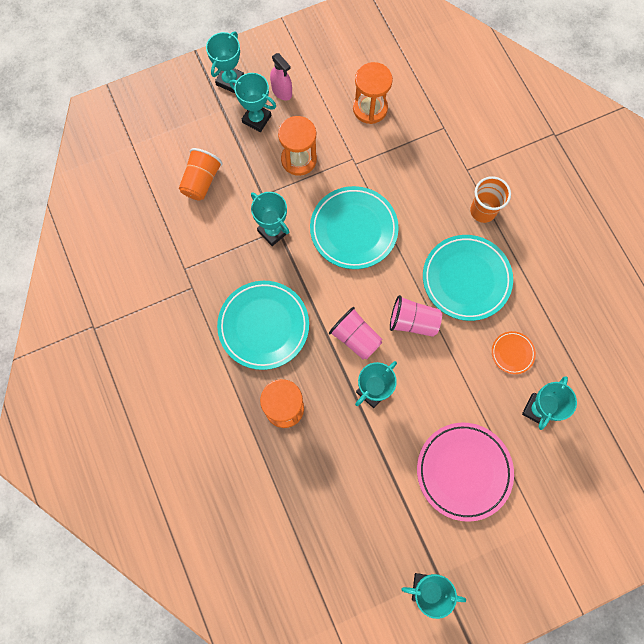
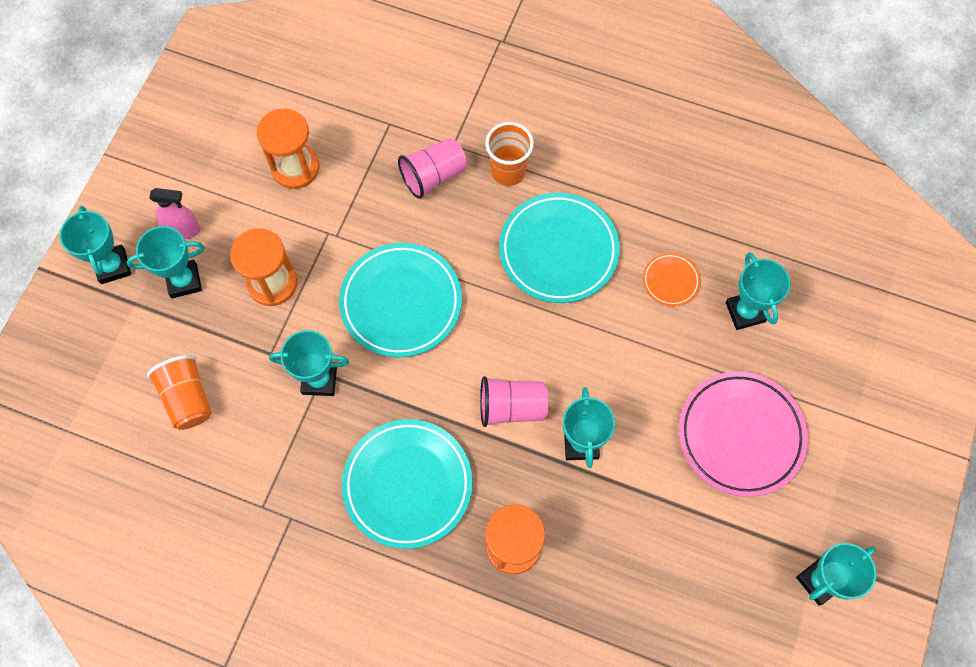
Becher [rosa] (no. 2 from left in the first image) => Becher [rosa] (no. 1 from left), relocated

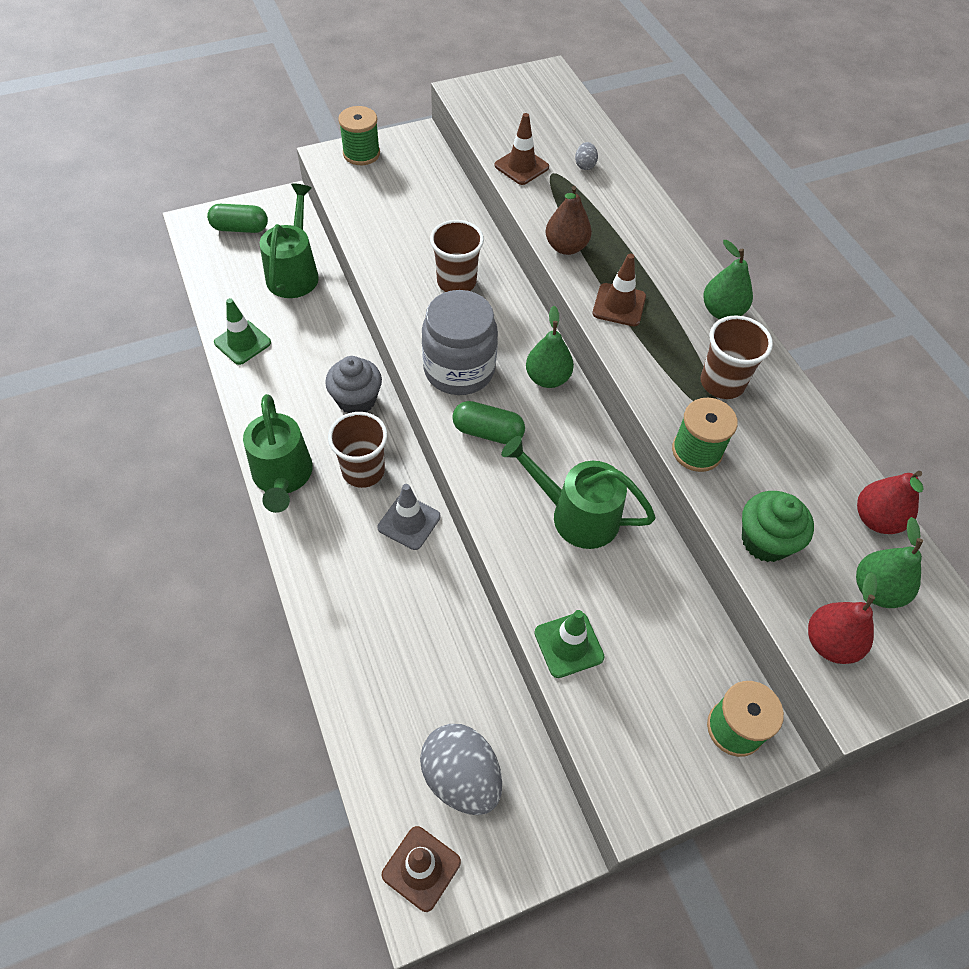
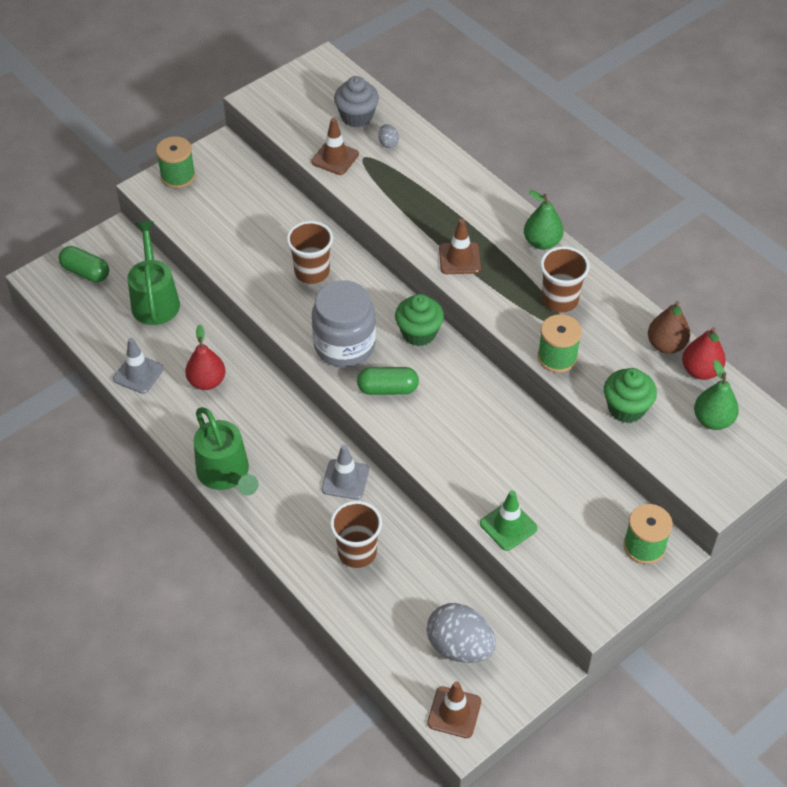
Kapsel [grün] (no. 1 from left), 45 degrees clockwise
Leitkegel [grün] (no. 1 from left) => Leitkegel [grau] (no. 1 from left)
Birne [rot] (no. 1 from left), relocated
Becher [braun] (no. 1 from left in the first image) => Becher [braun] (no. 2 from left), relocated
Muffin [grau], relocated
Birne [grün] (no. 1 from left) => Muffin [grün] (no. 1 from left)
Birne [braun], relocated
Gießkanne [grün] (no. 3 from left) => nothing

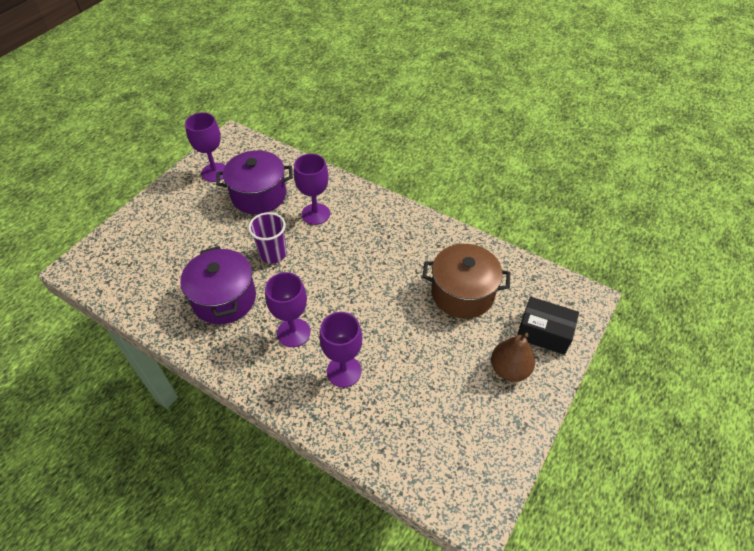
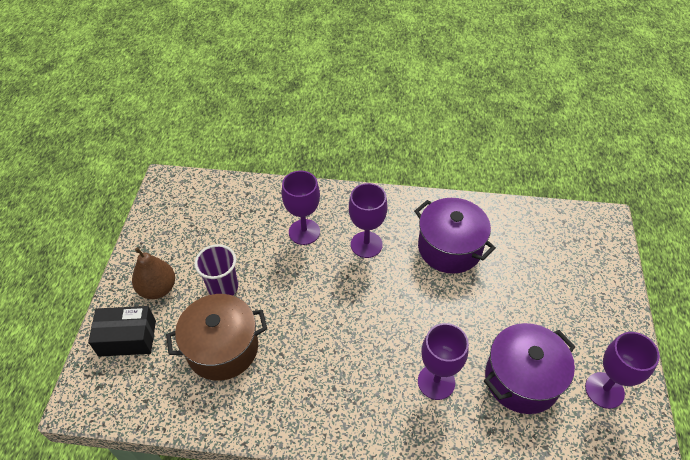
Becher [lila], relocated

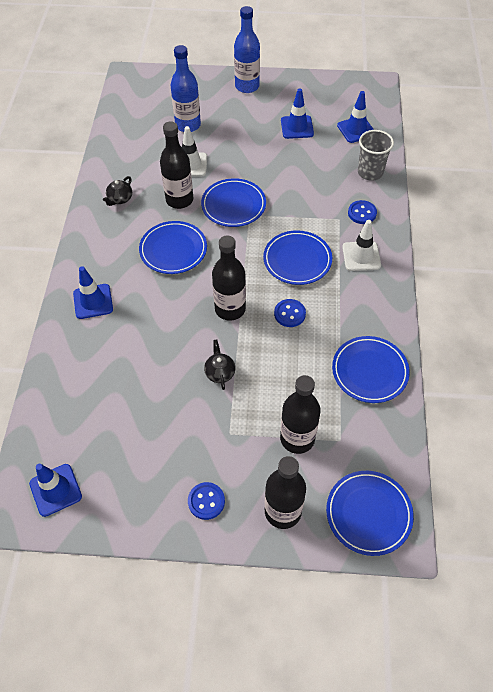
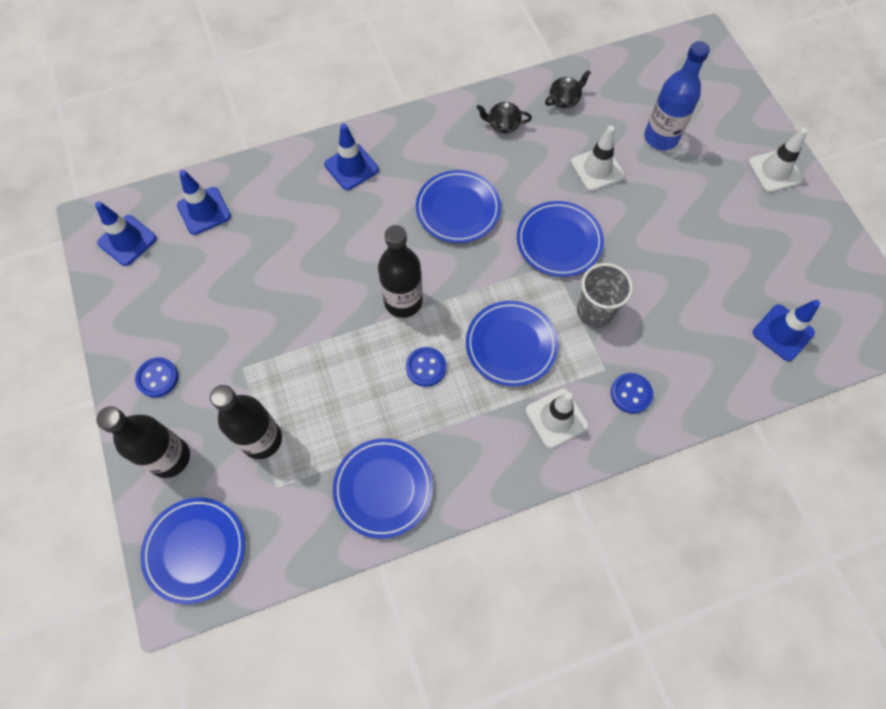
Leitkegel [blau] (no. 3 from left in the first image) => Leitkegel [blau] (no. 2 from left), relocated
Teekanne [schwarz] (no. 2 from left), relocated
Becher [grau], relocated
Flasche [blau] (no. 2 from left) => Leitkegel [weiß] (no. 3 from left)
Flasche [schwarz] (no. 1 from left) => nothing

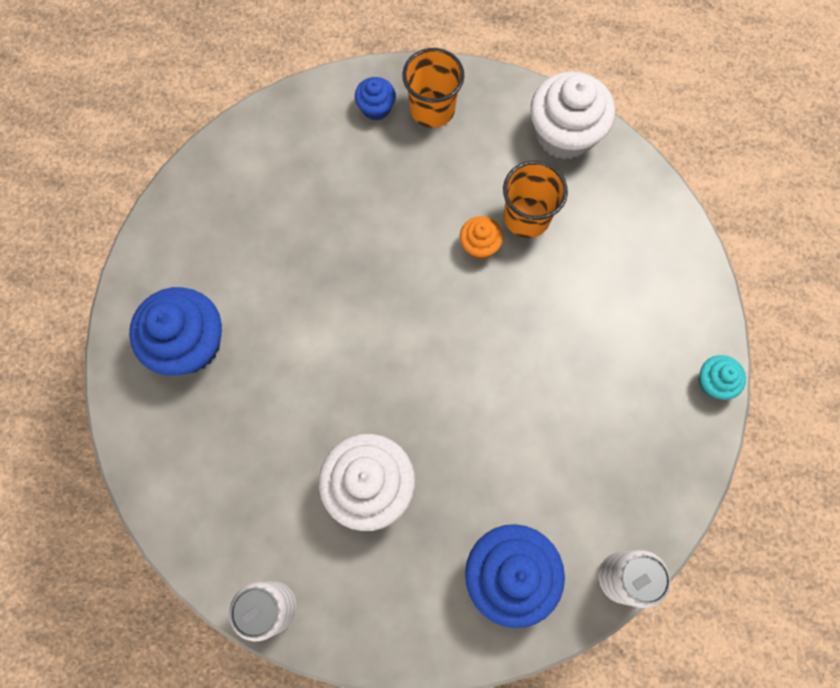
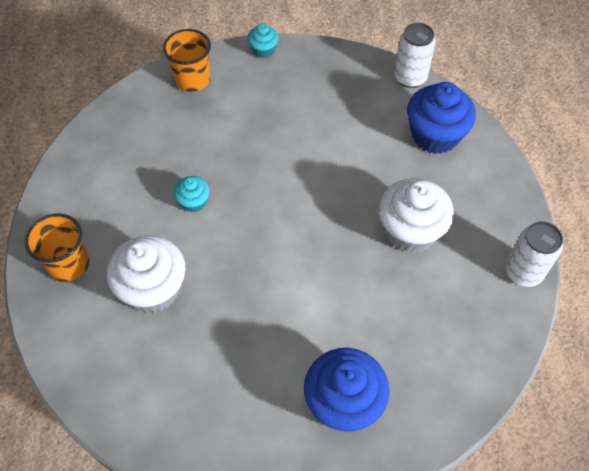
Muffin [weiß] (no. 2 from left in the first image) => Muffin [weiß] (no. 1 from left), relocated
Becher [orange] (no. 2 from left), relocated
Muffin [orange] => Muffin [türkis] (no. 1 from left)
Muffin [blau] (no. 2 from left) => nothing

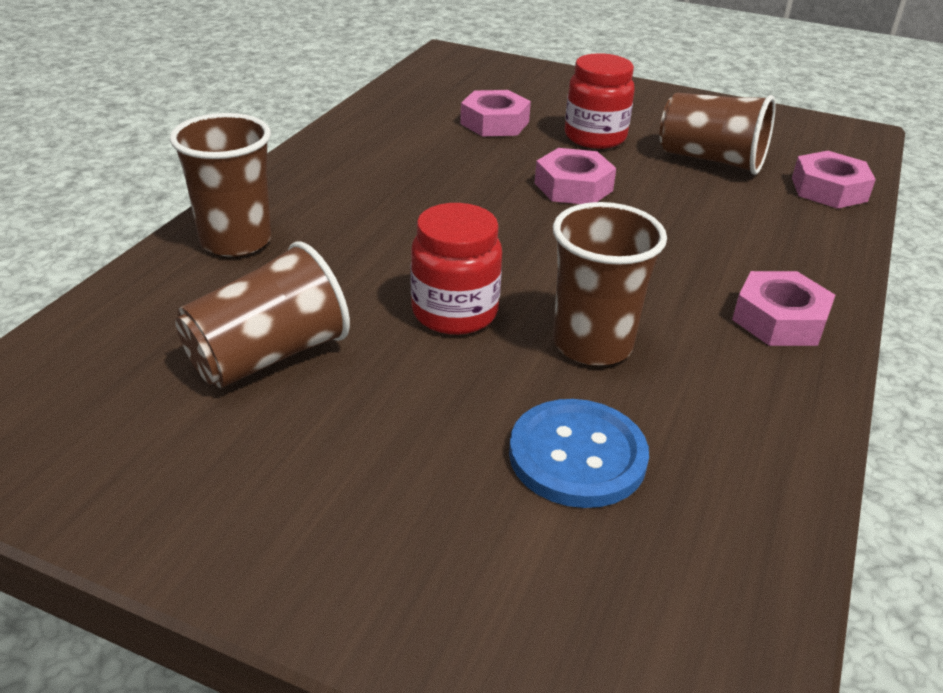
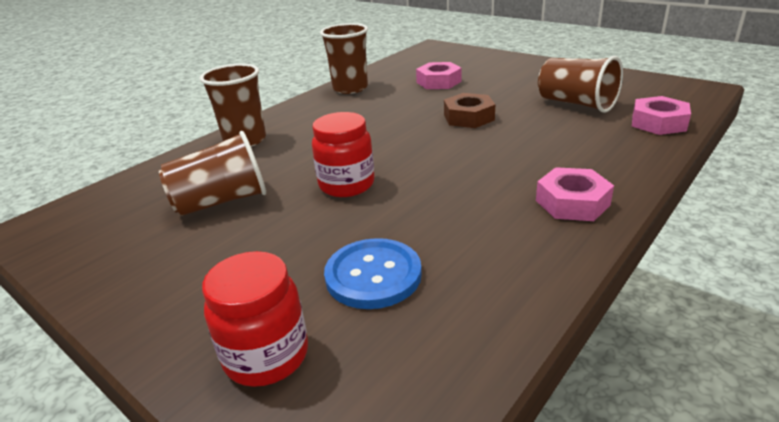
Einmachglas [rot] (no. 2 from left in the first image) => Einmachglas [rot] (no. 1 from left), relocated
Becher [braun] (no. 3 from left), relocated
Sechskantmutter [rosa] (no. 2 from left) => Sechskantmutter [braun]

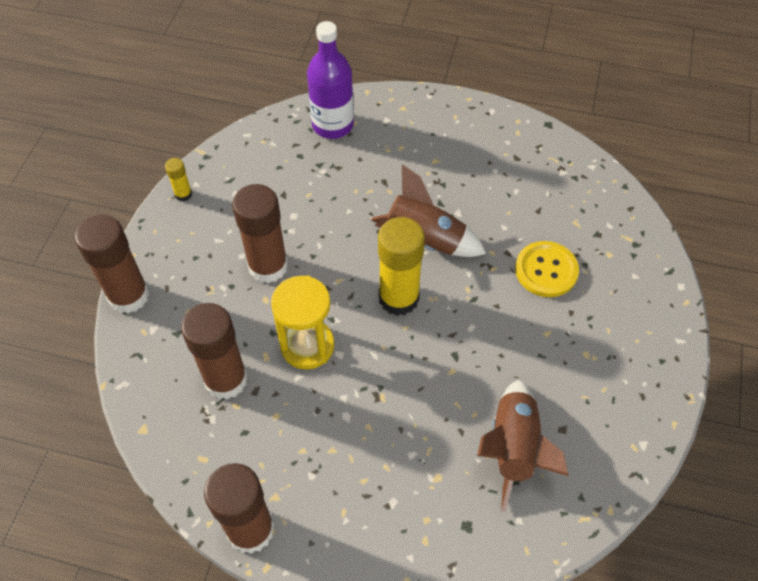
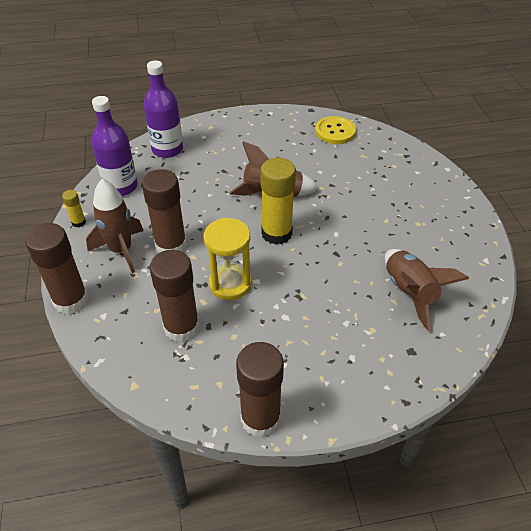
nothing => Rakete [braun] (no. 1 from left)
nothing => Flasche [lila] (no. 1 from left)
Knopf [gelb], relocated

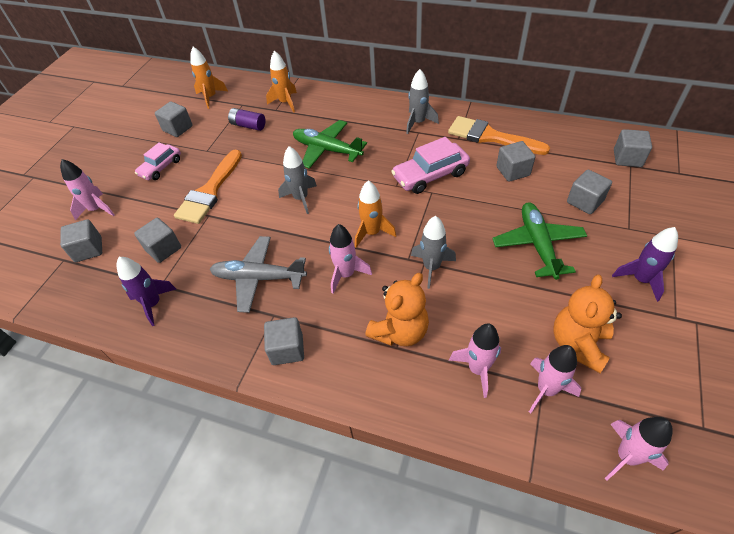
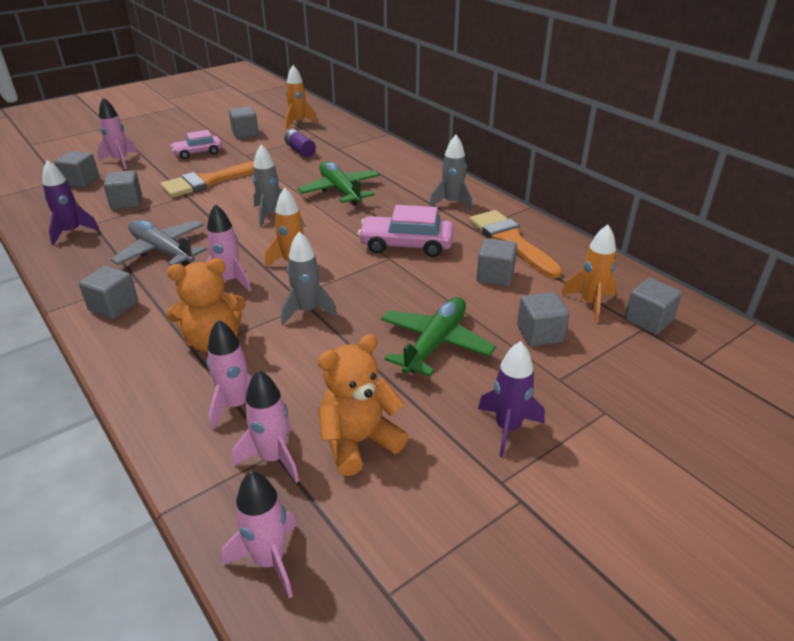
Rakete [orange] (no. 2 from left in the first image) => Rakete [orange] (no. 3 from left), relocated

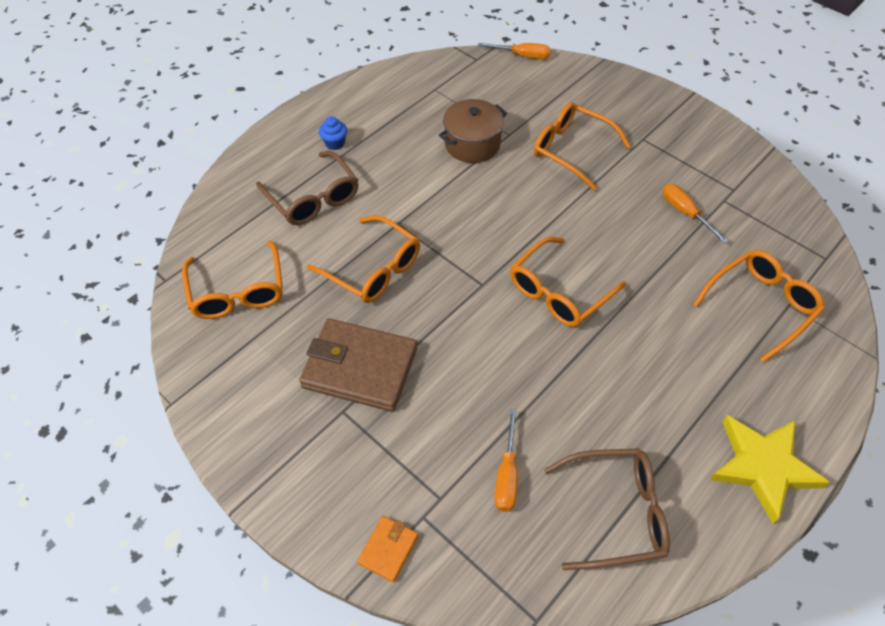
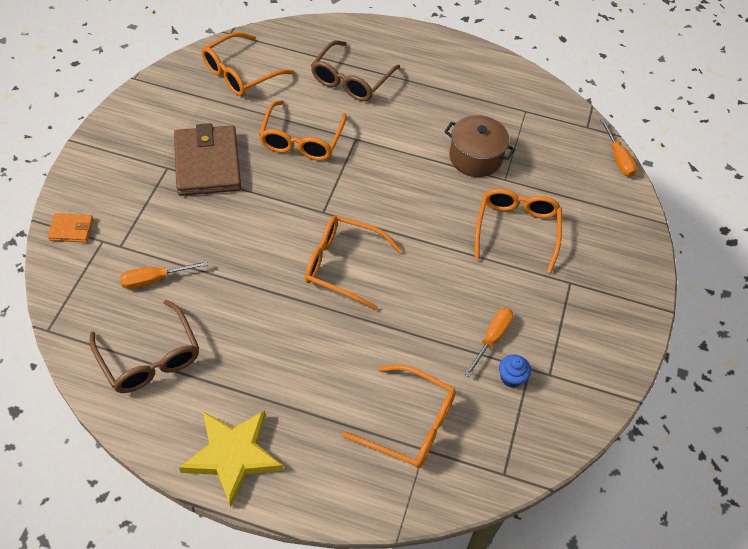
Muffin [blau], relocated

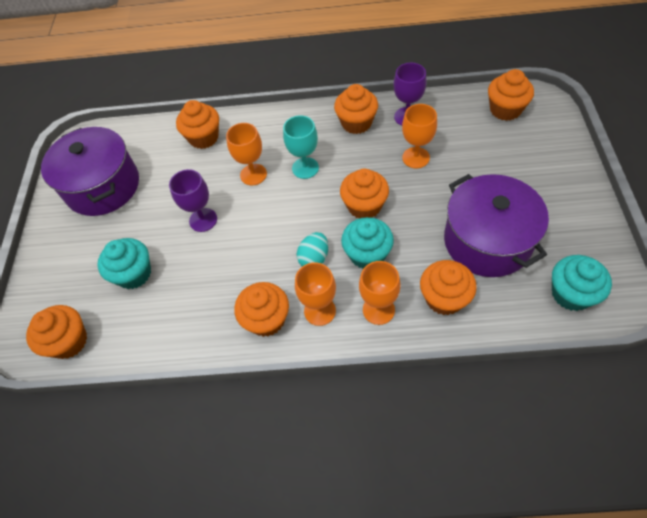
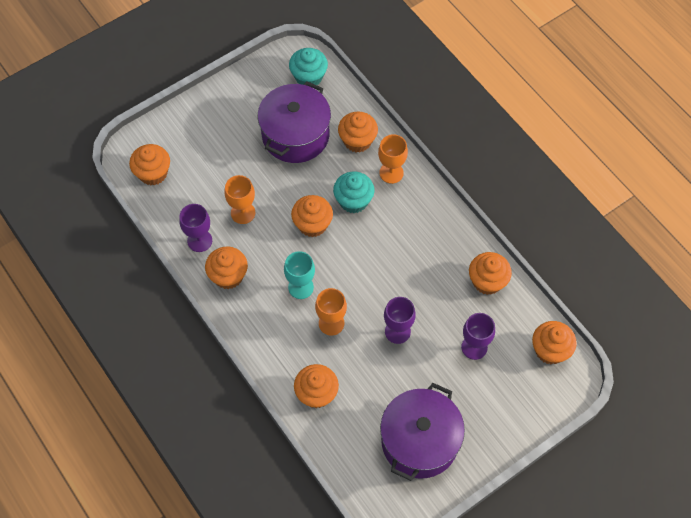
Muffin [türkis] (no. 1 from left) => Kelch [lila] (no. 3 from left)
Muffin [orange] (no. 3 from left in the first image) => Muffin [orange] (no. 6 from left), relocated
Kelch [orange] (no. 2 from left) => nothing
Ei [türkis] => nothing

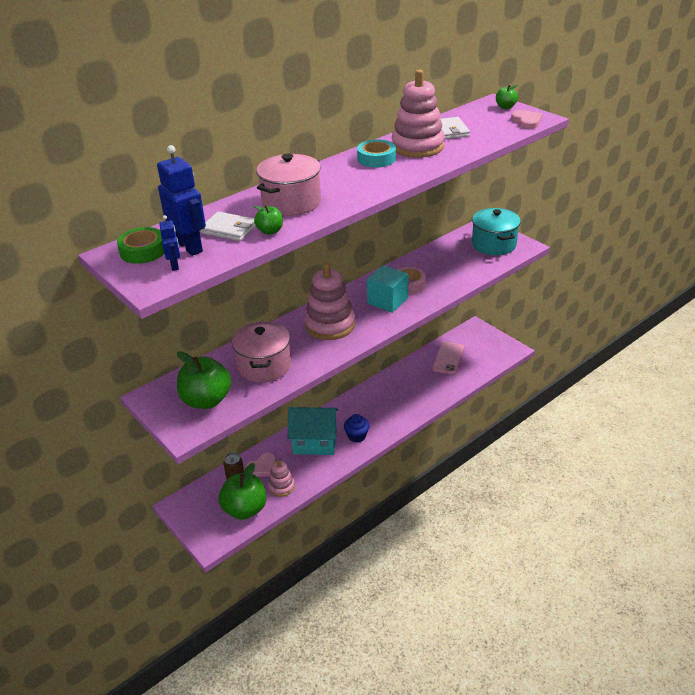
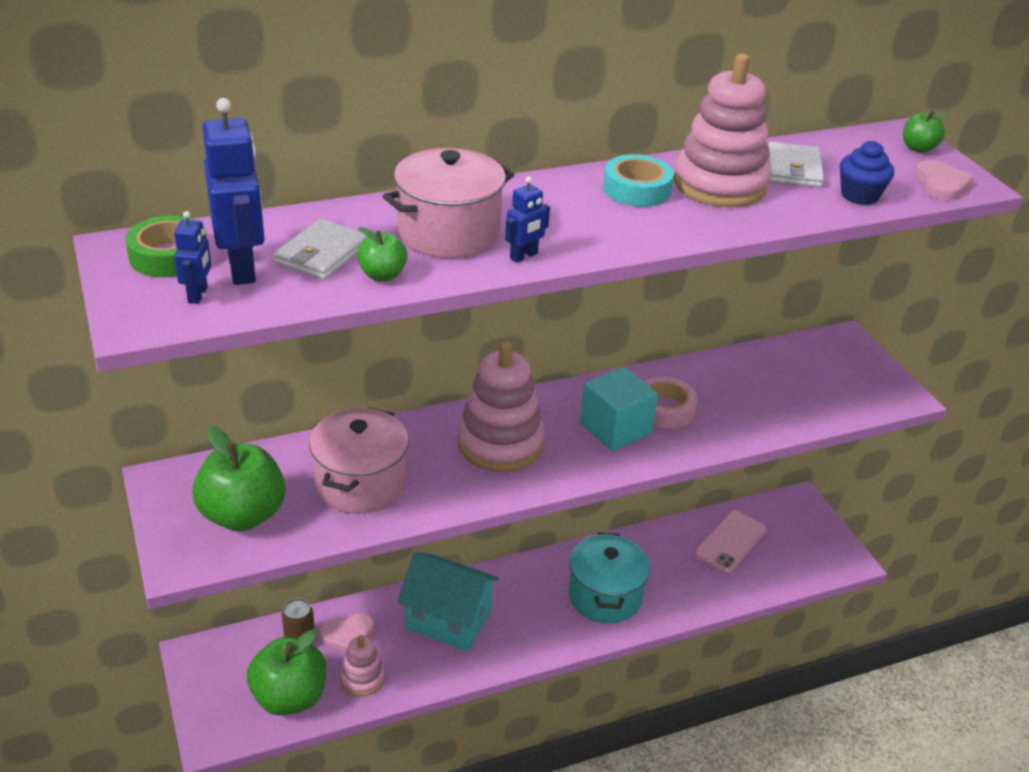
Geldbörse [weiß] (no. 1 from left), 75 degrees clockwise
nothing => Roboter [blau] (no. 3 from left)
Kochtopf [türkis], relocated
Muffin [blau], relocated

